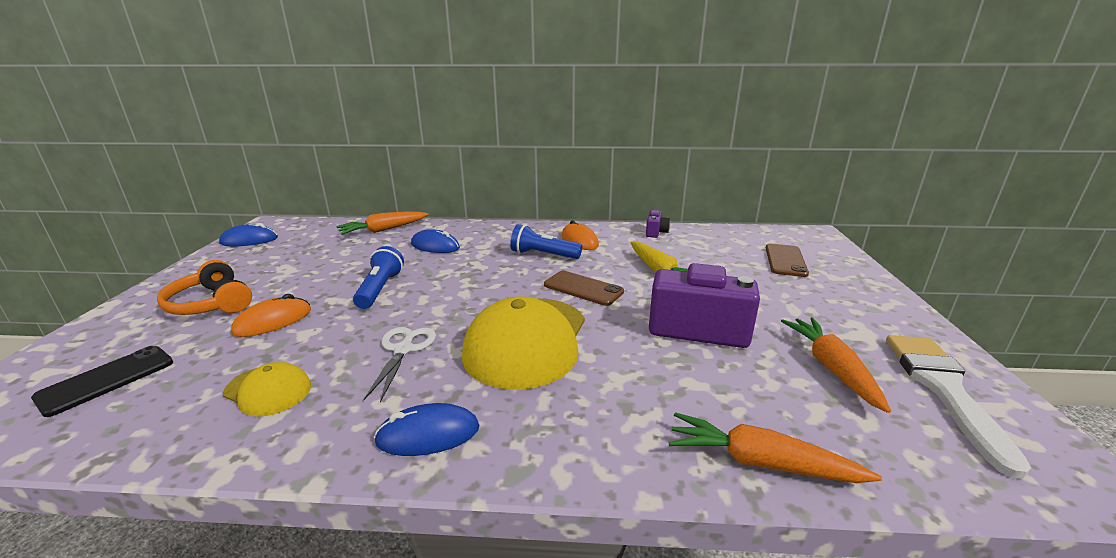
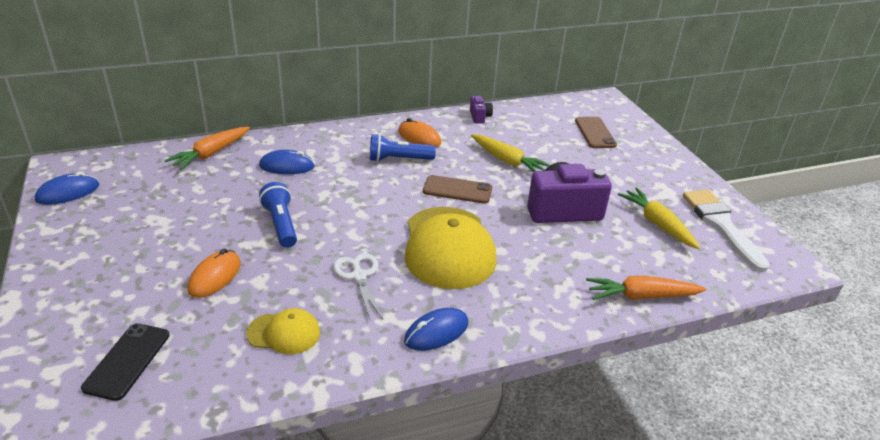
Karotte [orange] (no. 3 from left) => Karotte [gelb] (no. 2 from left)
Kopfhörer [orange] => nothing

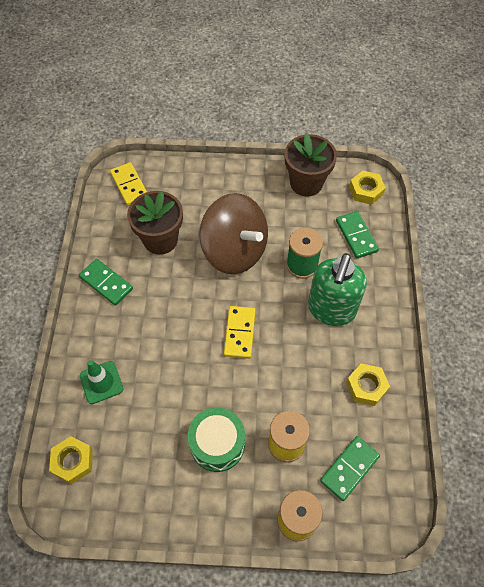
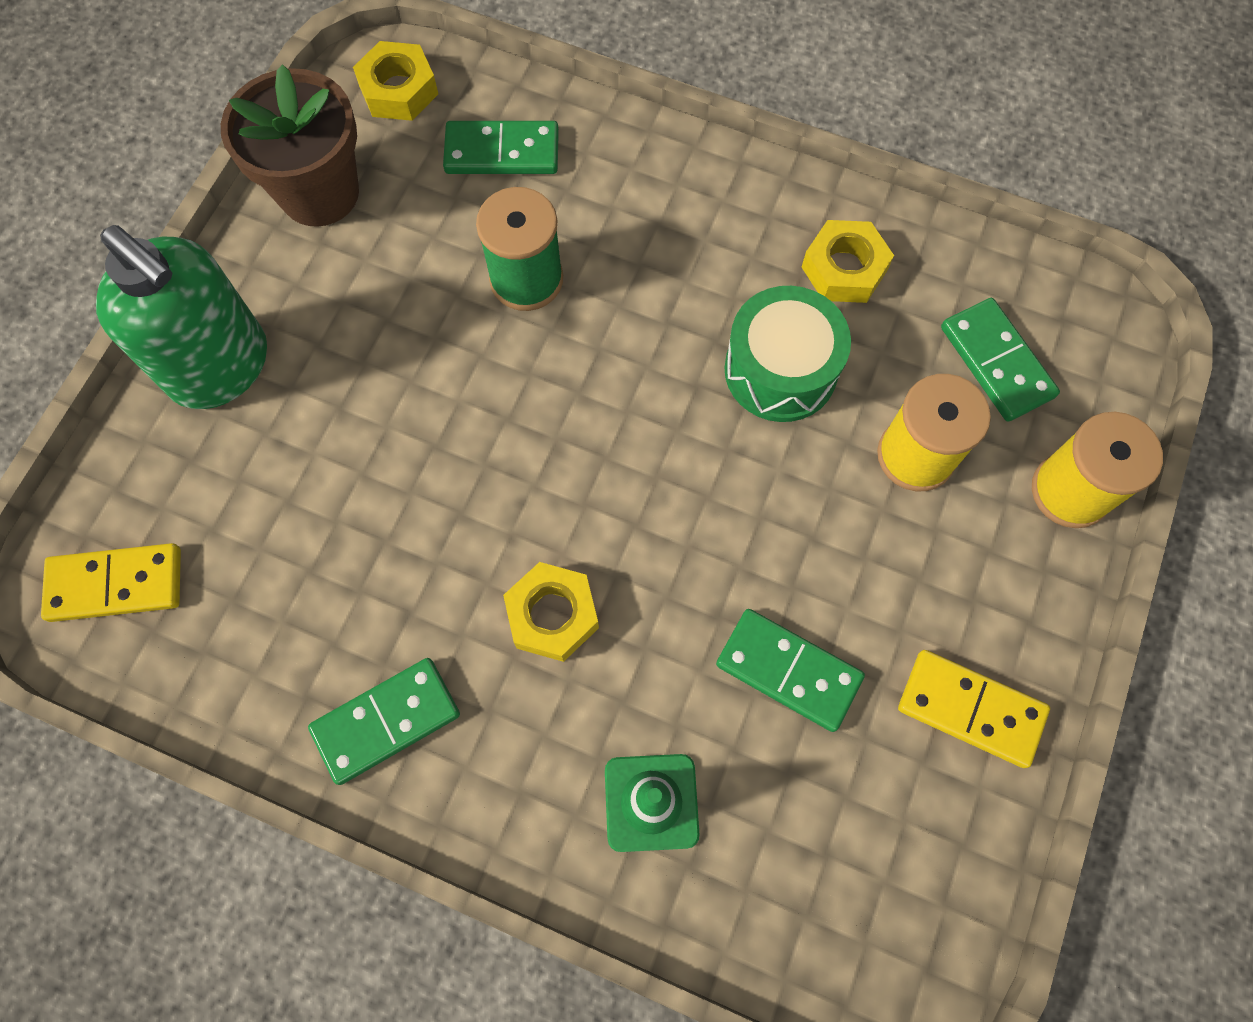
Seifenspender [grün], relocated
Sechskantmutter [gelb] (no. 1 from left in the first image) => Sechskantmutter [gelb] (no. 2 from left), relocated
nothing => Dominostein [grün] (no. 3 from left)
Trommel [grün], relocated
Dominostein [gelb] (no. 2 from left), relocated
Blumentopf [braun] (no. 1 from left) => nothing
Kreisel [braun] => nothing

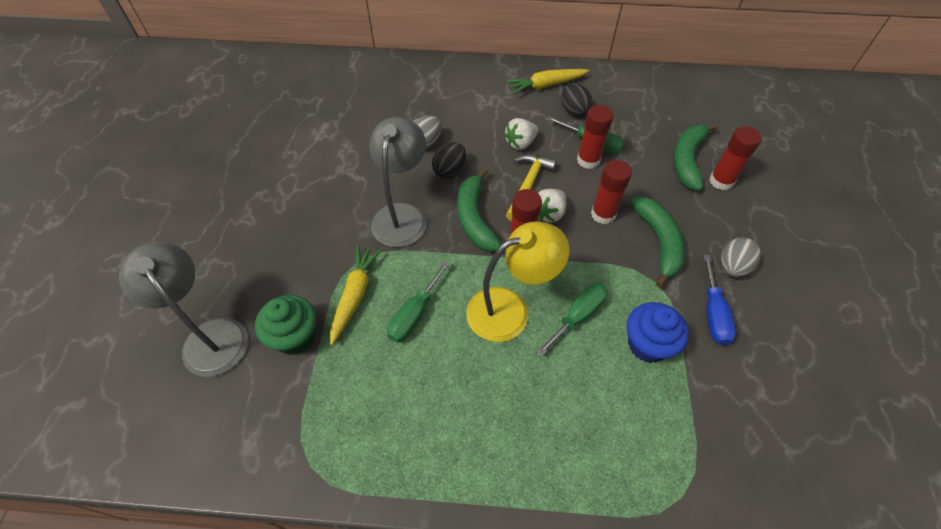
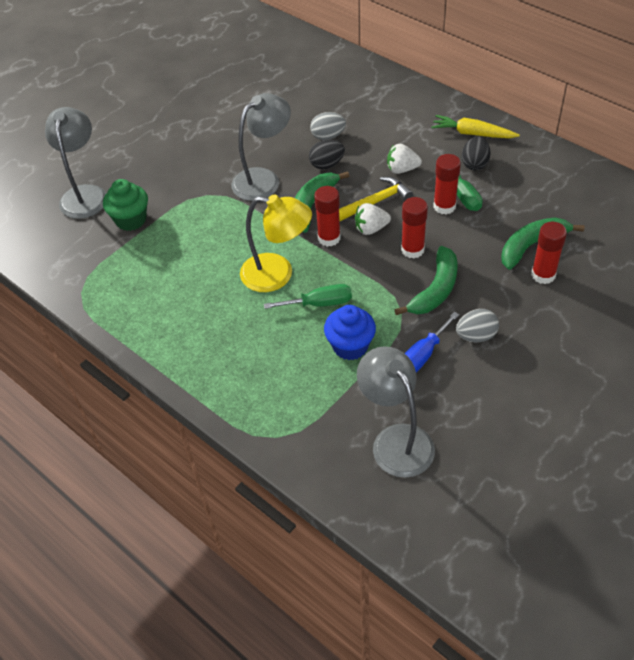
nothing => Lampe [grau] (no. 3 from left)
Karotte [gelb] (no. 1 from left) => nothing
Schraubenzieher [grün] (no. 1 from left) => nothing

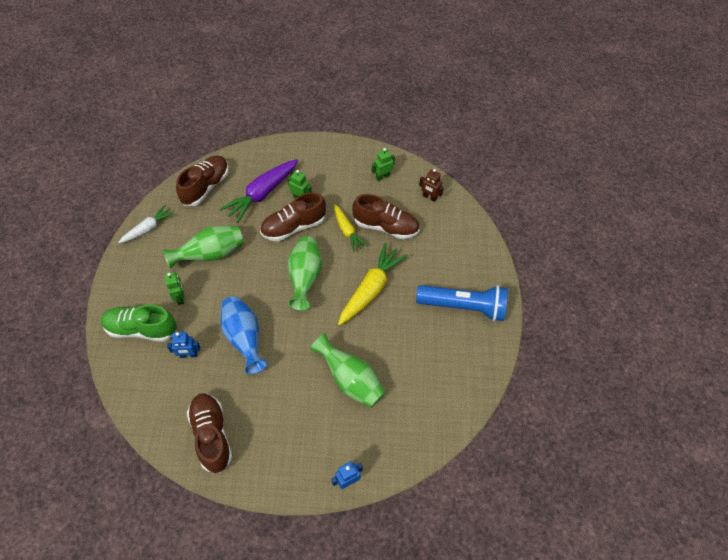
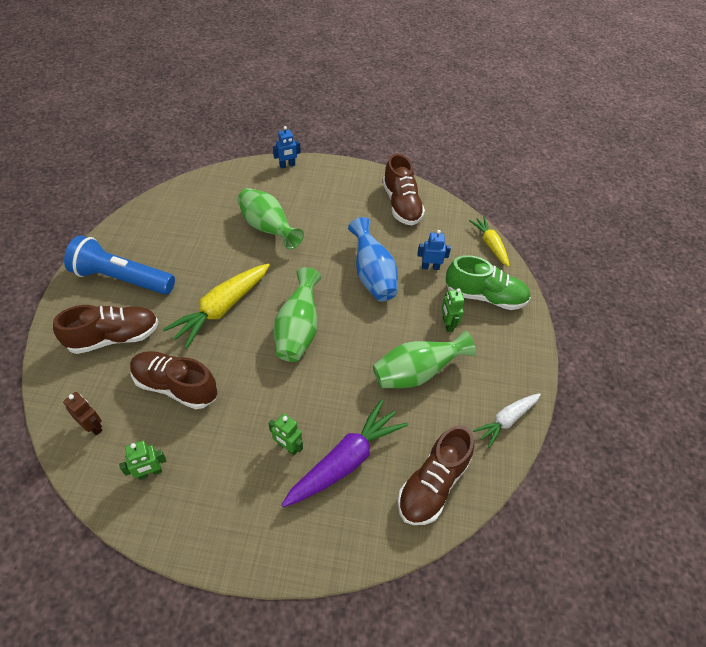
Schuh [braun] (no. 3 from left in the first image) => Schuh [braun] (no. 1 from left), relocated
Karotte [gelb] (no. 1 from left in the first image) => Karotte [gelb] (no. 2 from left), relocated

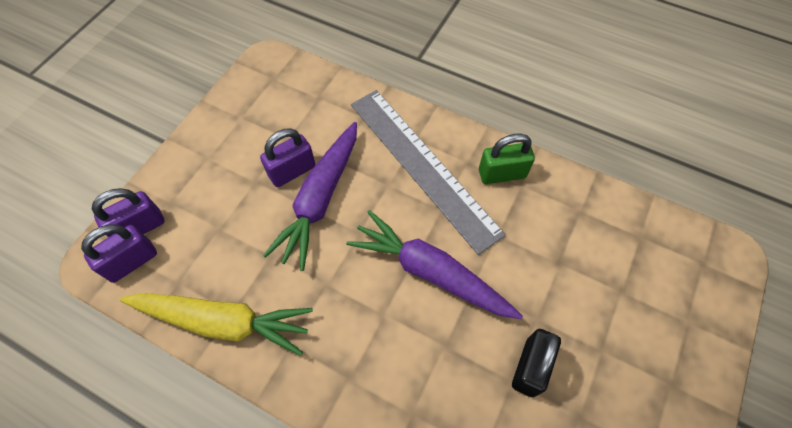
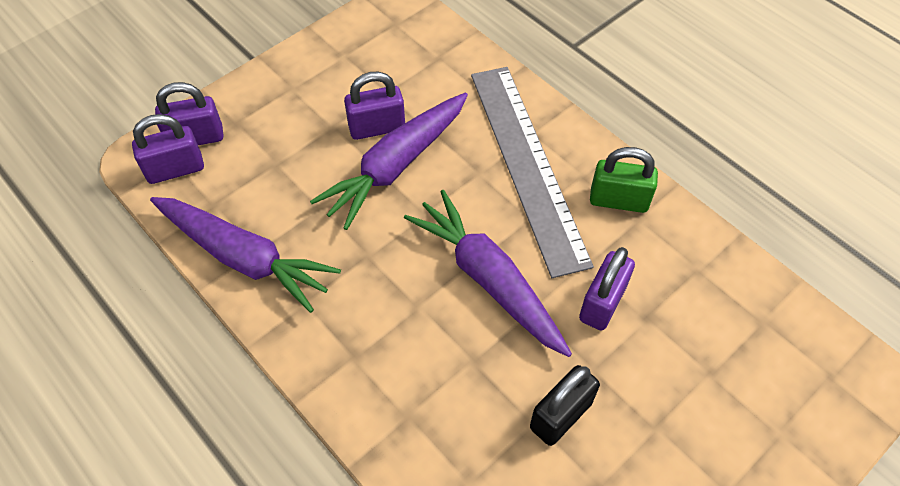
Karotte [gelb] => Karotte [lila] (no. 1 from left)
nothing => Vorhängeschloss [lila] (no. 4 from left)

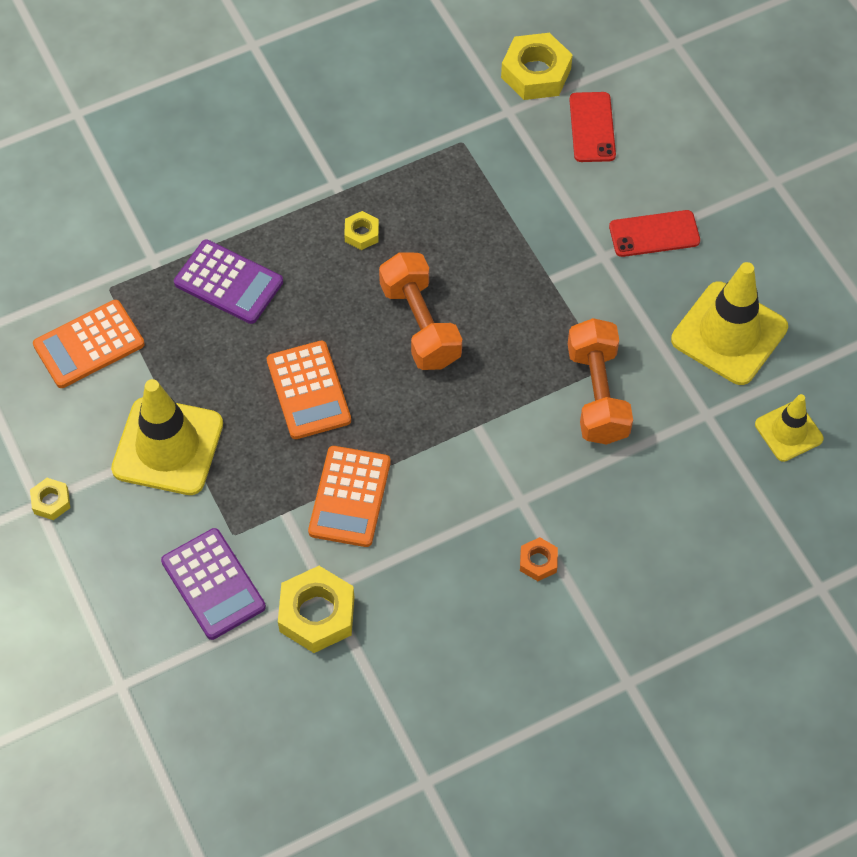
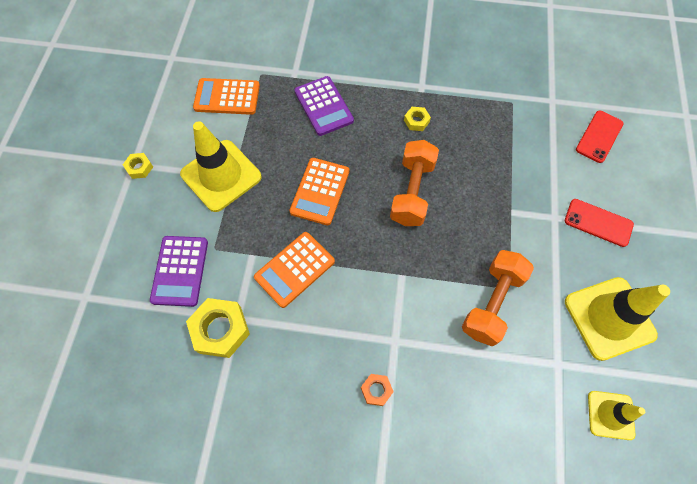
Sechskantmutter [gelb] (no. 4 from left) => nothing

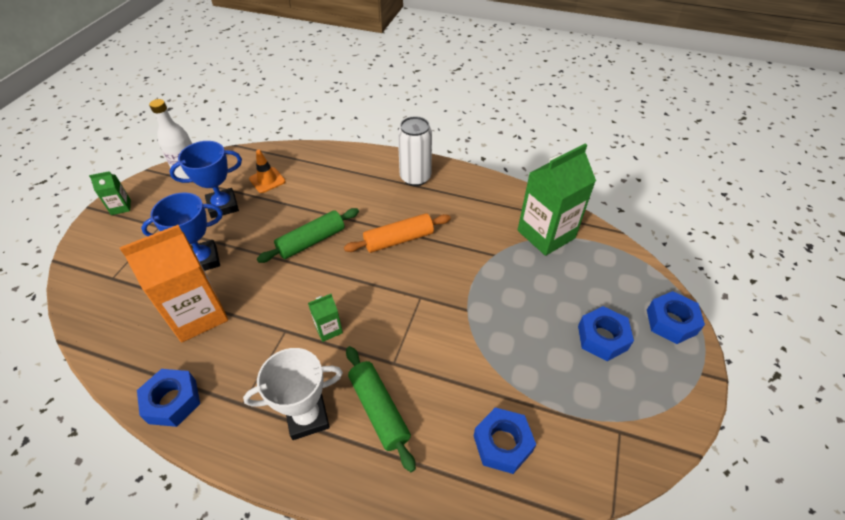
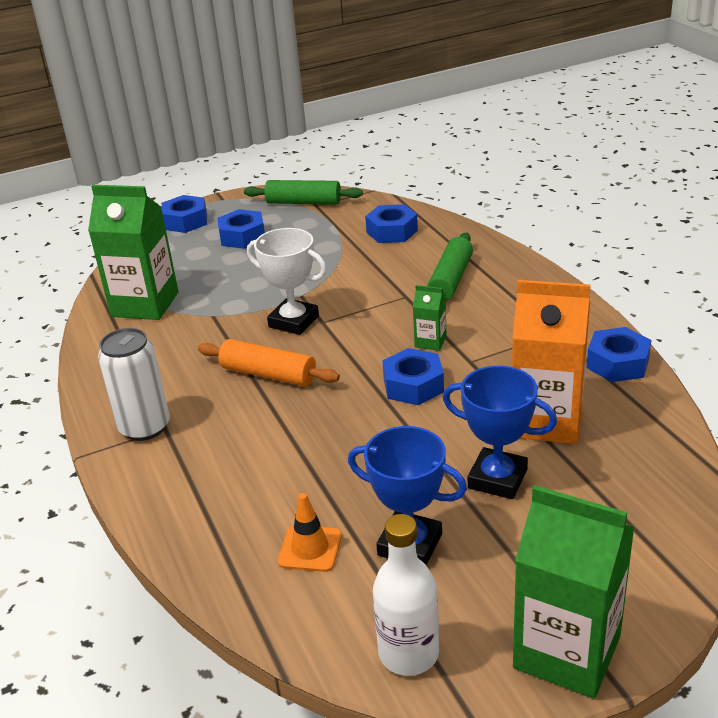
Nudelholz [grün] (no. 1 from left), relocated
Pokal [weiß], relocated
nothing => Sechskantmutter [blau] (no. 4 from left)
Getränkekarton [grün] (no. 1 from left in the first image) => Getränkekarton [grün] (no. 3 from left), x2.21

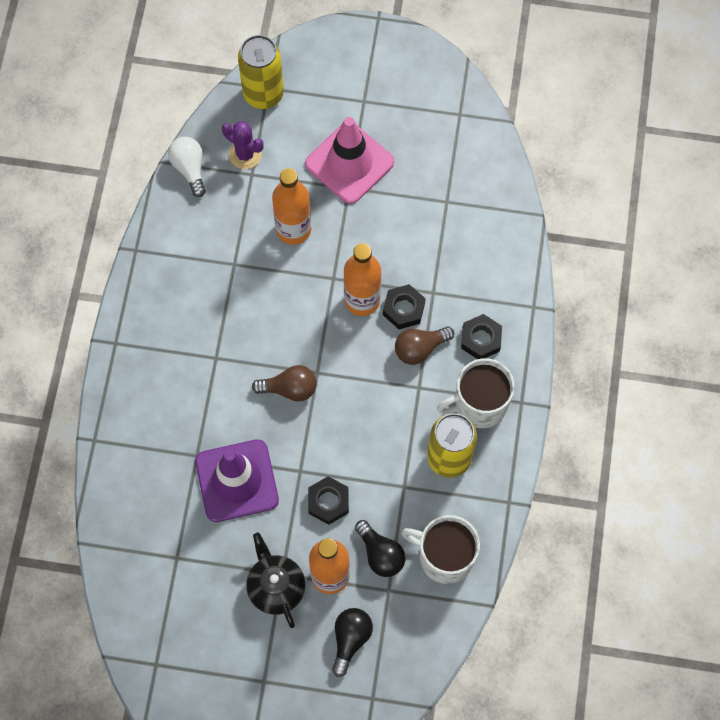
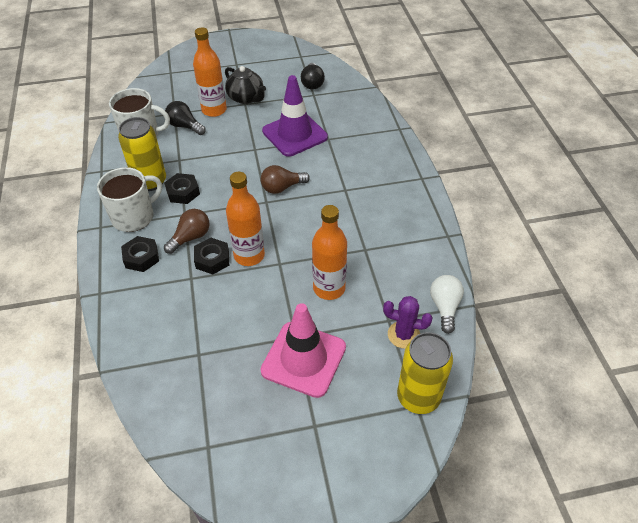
Sechskantmutter [schwarz] (no. 1 from left in the first image) => Sechskantmutter [schwarz] (no. 2 from left), relocated
Glühbirne [schwarz] (no. 1 from left in the first image) => Glühbirne [schwarz] (no. 2 from left), relocated
Glühbirne [weiß], 135 degrees counterclockwise

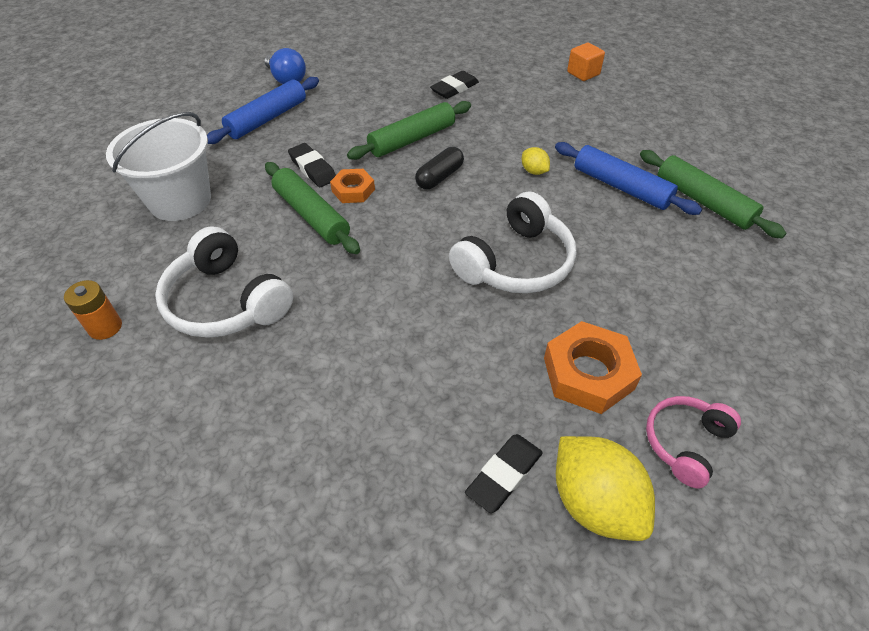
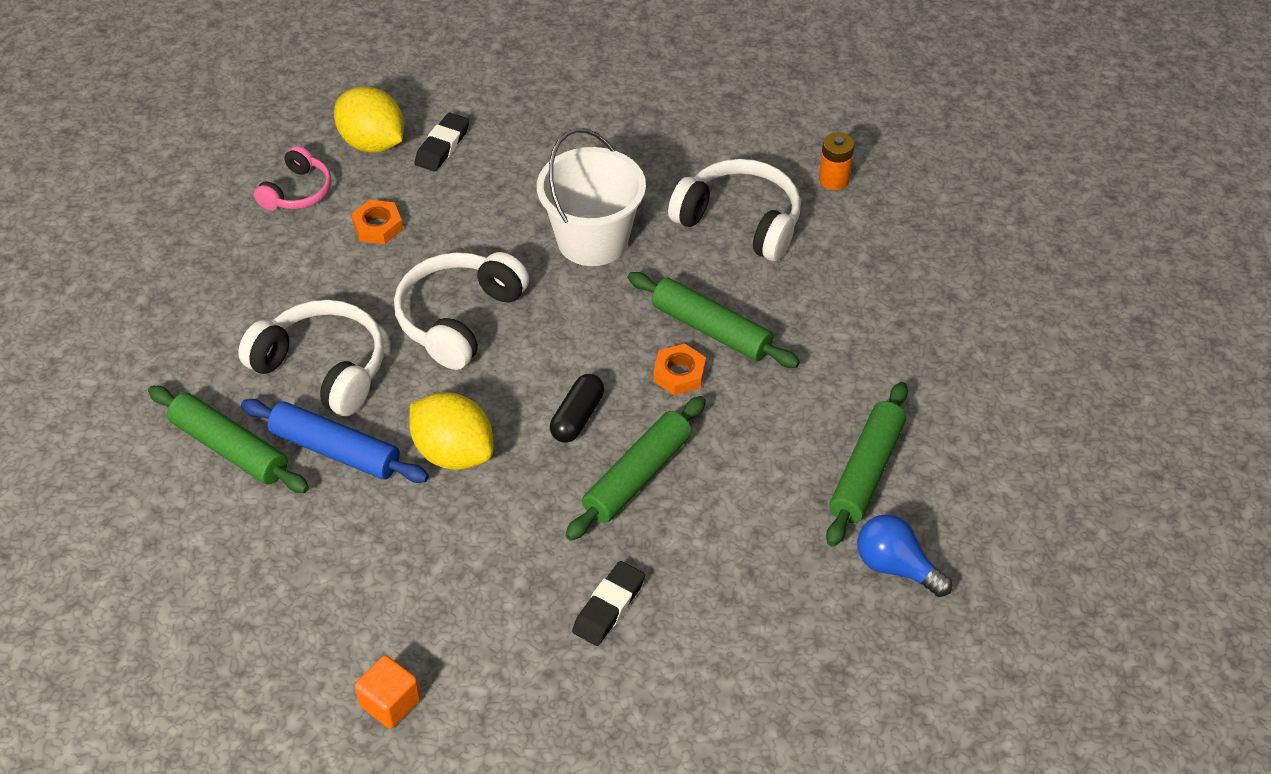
nothing => Kopfhörer [weiß] (no. 1 from left)
Sechskantmutter [orange] (no. 2 from left in the first image) => Sechskantmutter [orange] (no. 1 from left), x0.60
Zitrone [gelb] (no. 1 from left in the first image) => Zitrone [gelb] (no. 2 from left), x2.09
Eimer [weiß], relocated
Nudelholz [blau] (no. 1 from left) => Nudelholz [grün] (no. 4 from left)
Radiergummi [schwarz] (no. 1 from left) => nothing

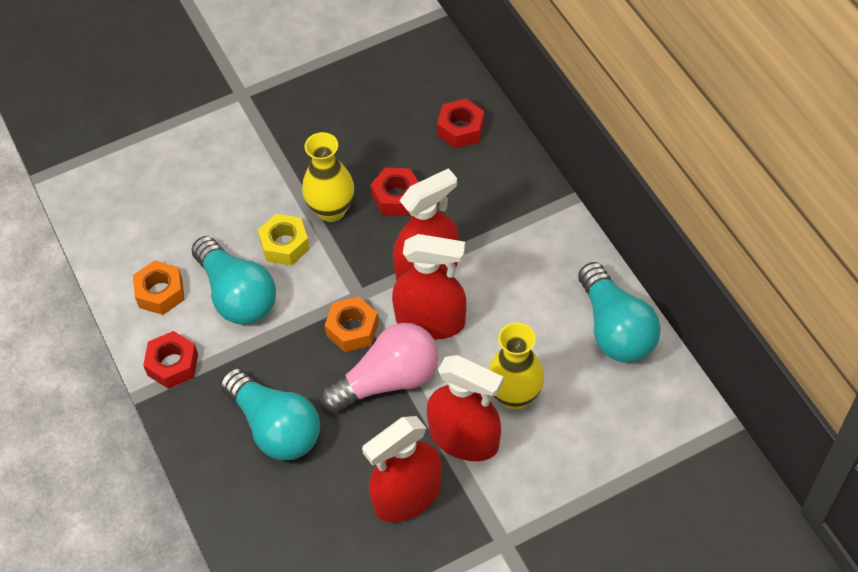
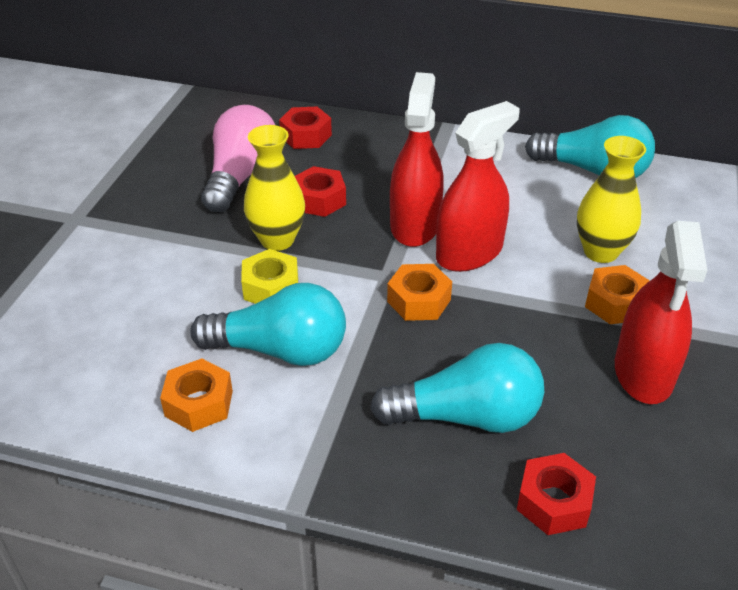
Glühbirne [rosa], relocated
Sechskantmutter [rot] (no. 1 from left in the first image) => Sechskantmutter [rot] (no. 3 from left), relocated
Sprühflasche [rot] (no. 4 from left) => Sechskantmutter [orange] (no. 3 from left)

